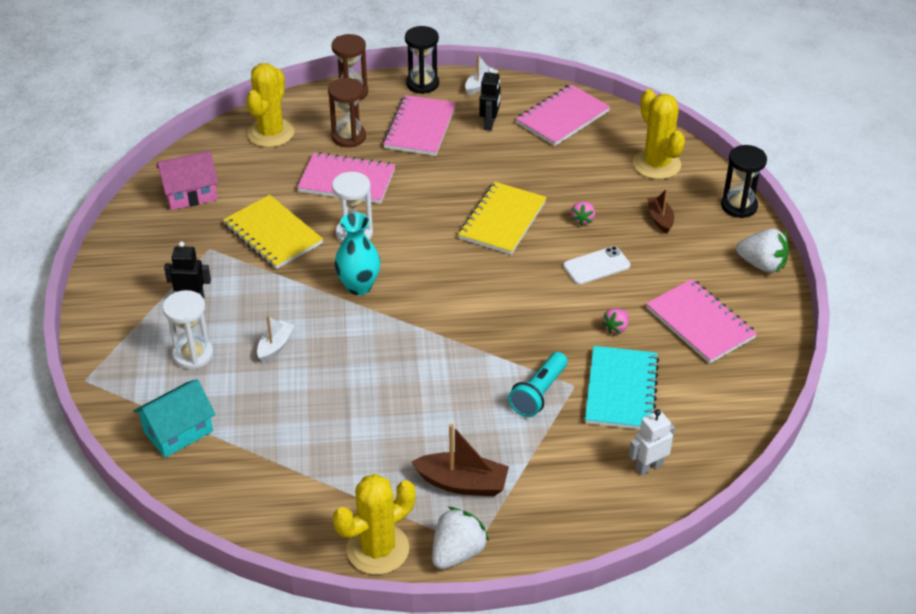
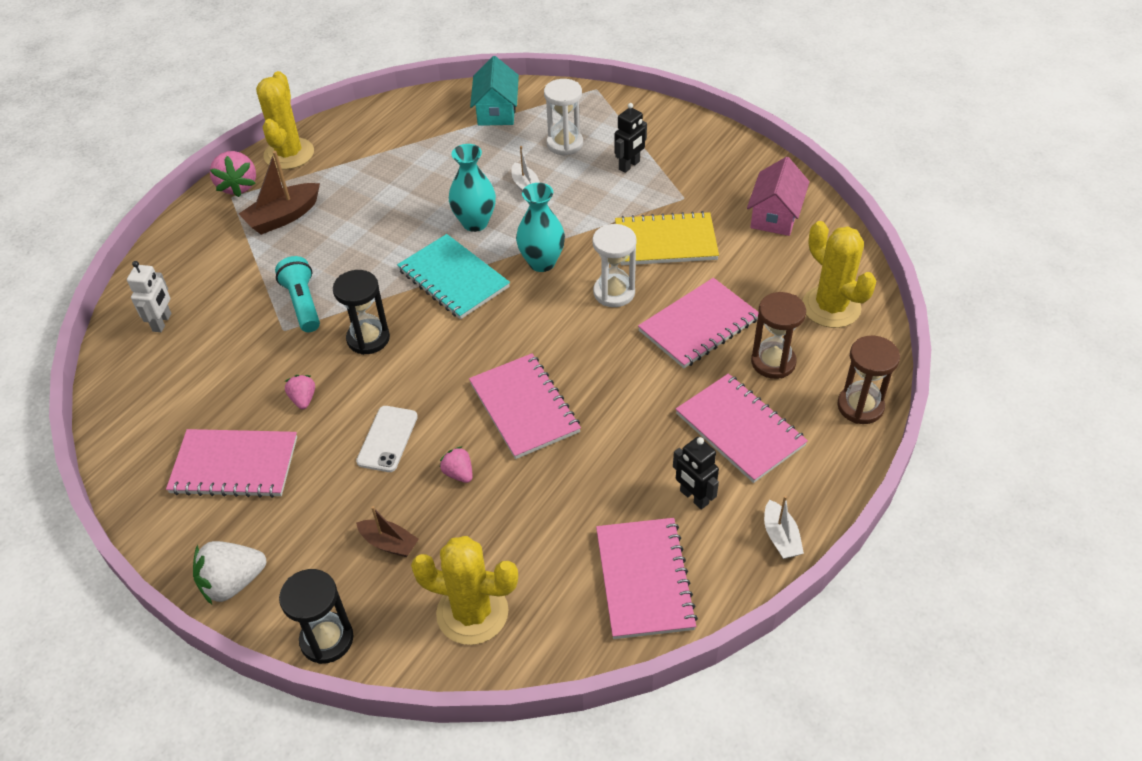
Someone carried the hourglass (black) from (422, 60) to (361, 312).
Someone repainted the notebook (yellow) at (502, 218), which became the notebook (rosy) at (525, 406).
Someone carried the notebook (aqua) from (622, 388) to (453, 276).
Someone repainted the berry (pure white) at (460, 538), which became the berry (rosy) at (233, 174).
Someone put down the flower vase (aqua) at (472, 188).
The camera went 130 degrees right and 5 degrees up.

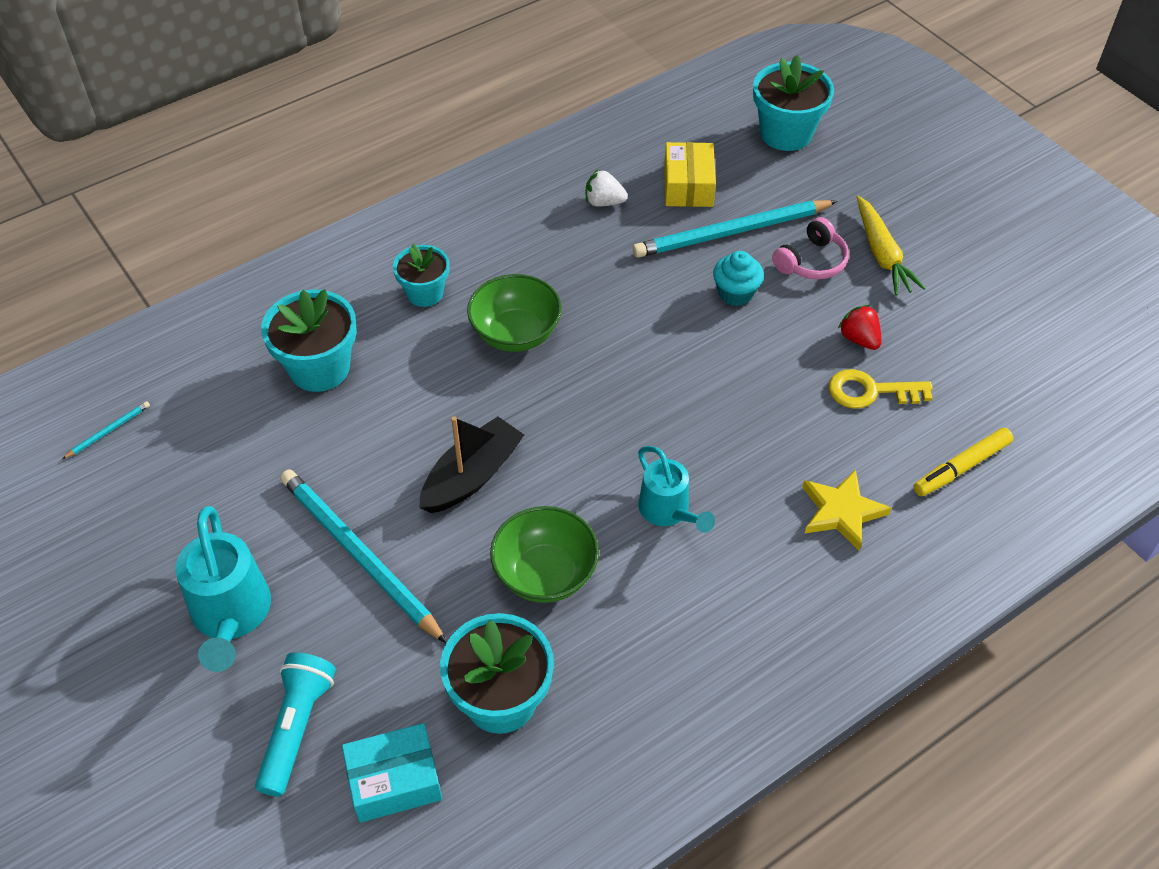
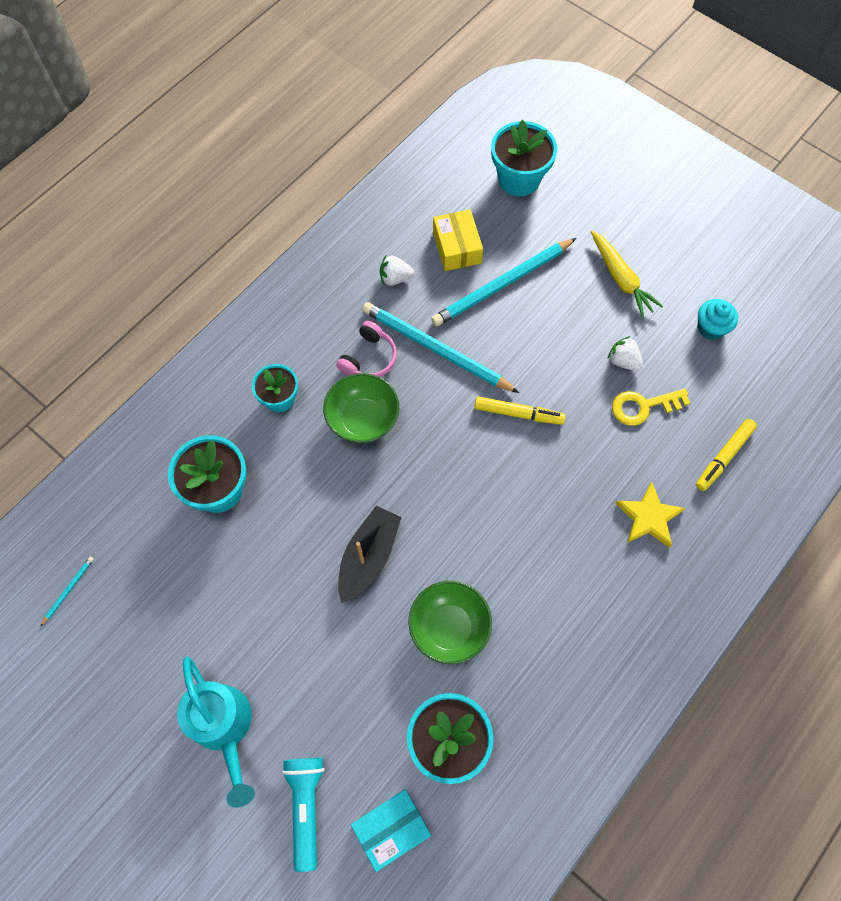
Someone carried the over-ear headphones (rosy) from (810, 248) to (366, 349).
Someone carried the muffin (aqua) from (738, 278) to (718, 319).
Someone repainted the berry (scarlet) at (859, 327), which became the berry (pure white) at (625, 353).
Someone took away the sprinkling can (aqua) at (676, 489).
Someone carried the lead pencil (aqua) from (363, 556) to (440, 347).
Someone put down the marker pen (yellow) at (520, 410).
The camera went 15 degrees left and 15 degrees up.

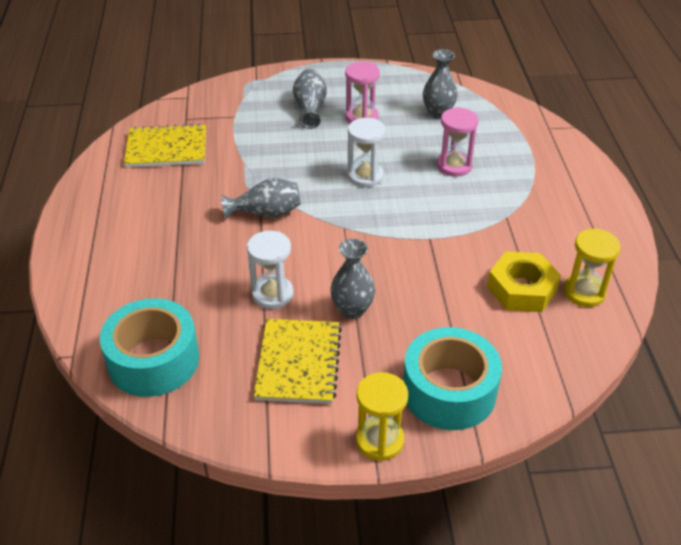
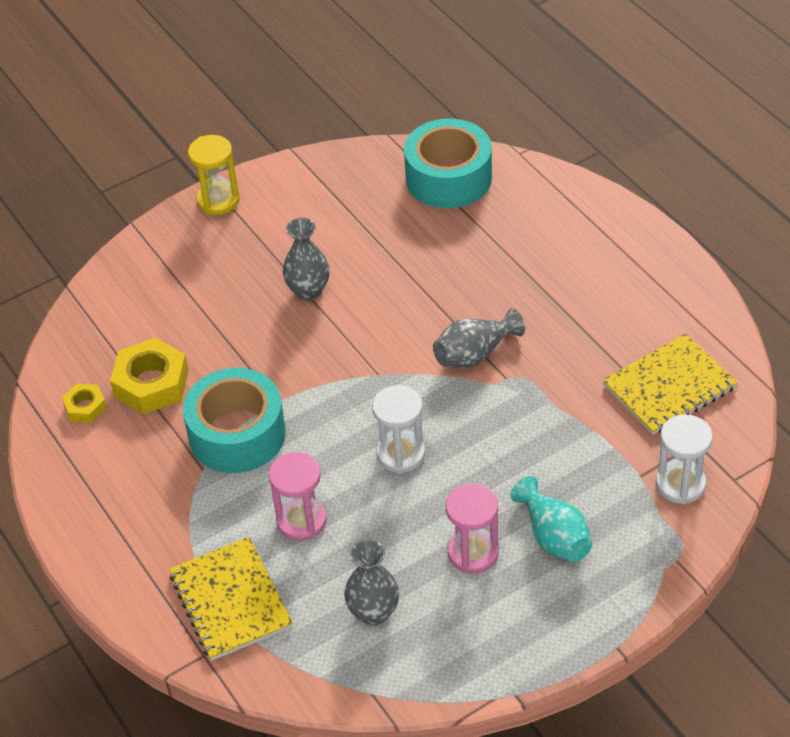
Someone repainted the flower vase (gray) at (310, 99), which became the flower vase (aqua) at (551, 519).
Someone swapped the hourglass (yellow) at (592, 267) for the hex nut (yellow) at (84, 403).
Someone carried the hourglass (pure white) from (270, 270) to (684, 459).
Someone carried the notebook (yellow) from (297, 361) to (231, 599).
Someone carried the roll of tape (aqua) from (452, 378) to (234, 420).
The camera went 155 degrees right and 5 degrees up.

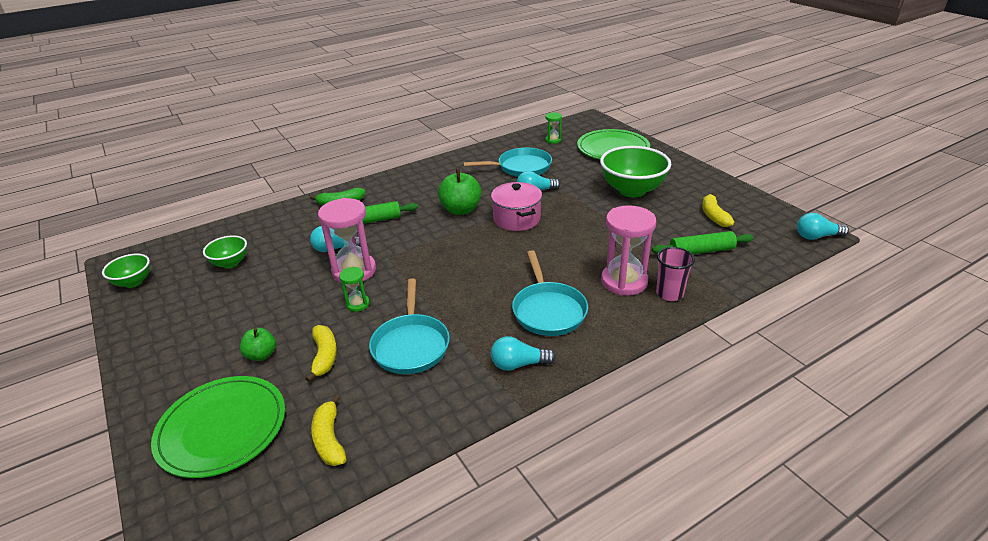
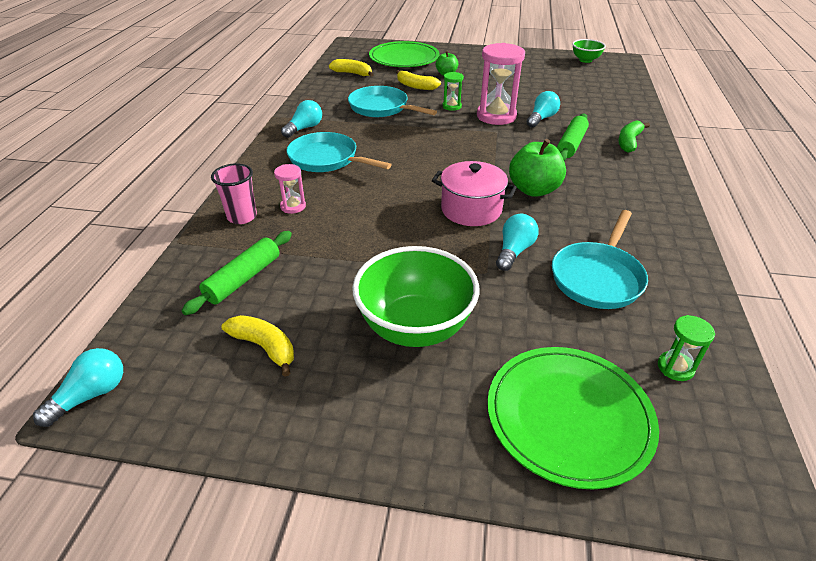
Someone scaled the hourglass (rosy) at (628, 250) by 0.50.
Someone took away the serving bowl (green) at (225, 251).
The camera went 130 degrees right and 5 degrees up.

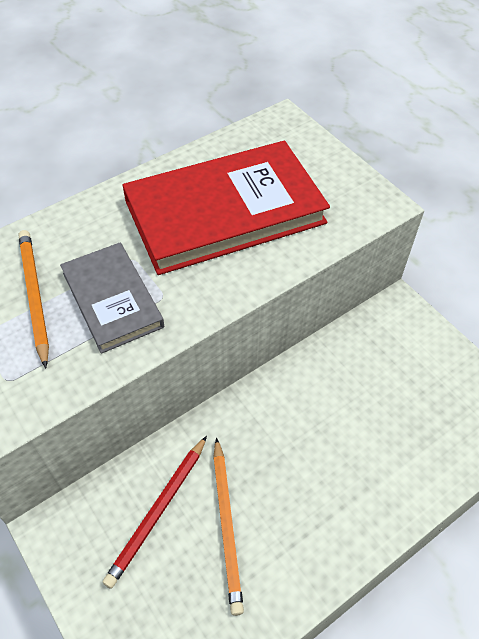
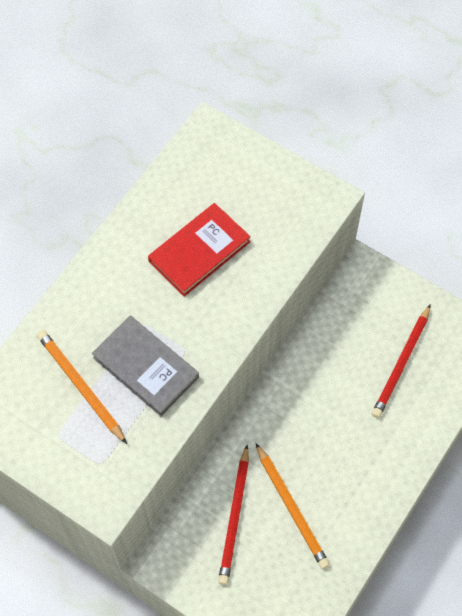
Someone scaled the hardback (scarlet) at (226, 208) by 0.56.
Someone put down the lead pencil (scarlet) at (401, 361).
The camera went 20 degrees left and 10 degrees up.

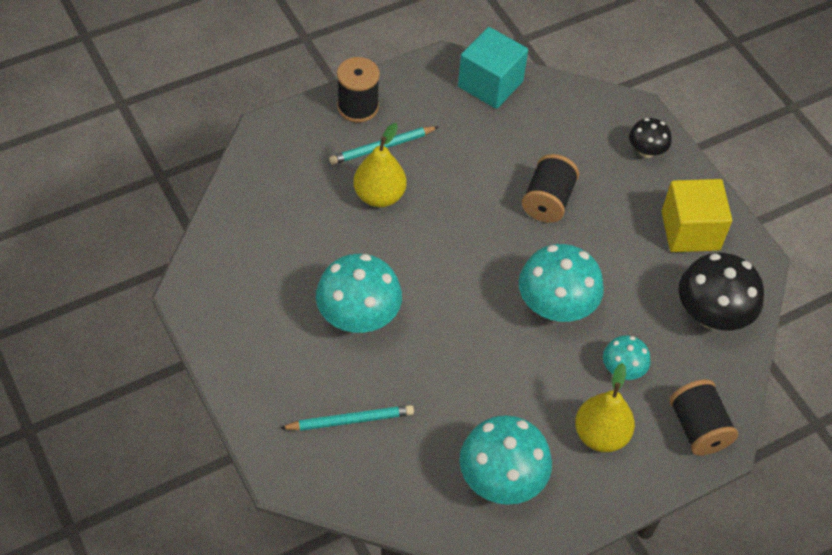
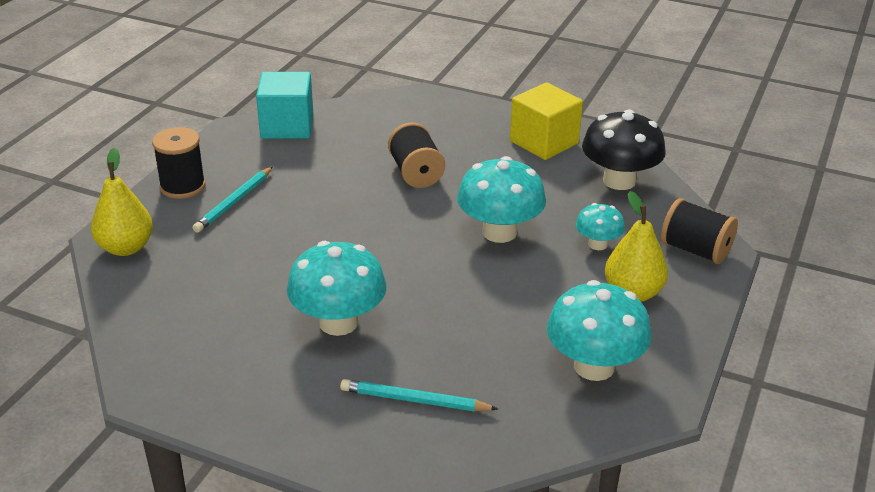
Someone took away the fungus (black) at (650, 138).
Someone carried the toy pear (yellow) from (380, 165) to (122, 202).
Someone rotated the lead pencil (aqua) at (347, 418) by 120 degrees counterclockwise.
The camera went 35 degrees left and 20 degrees down.

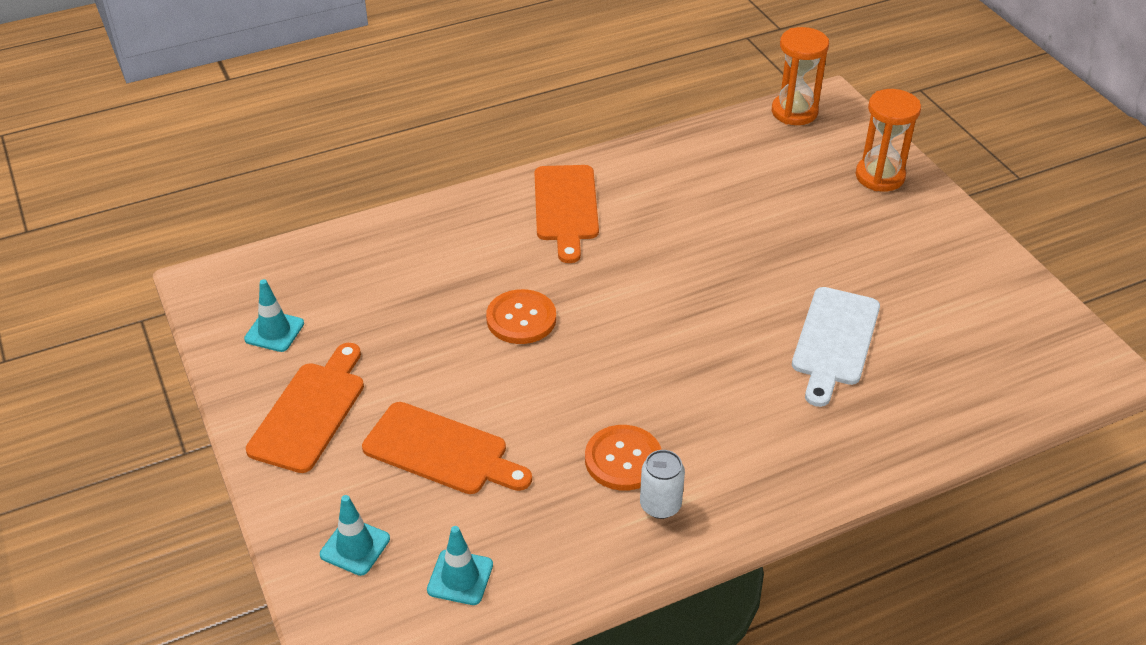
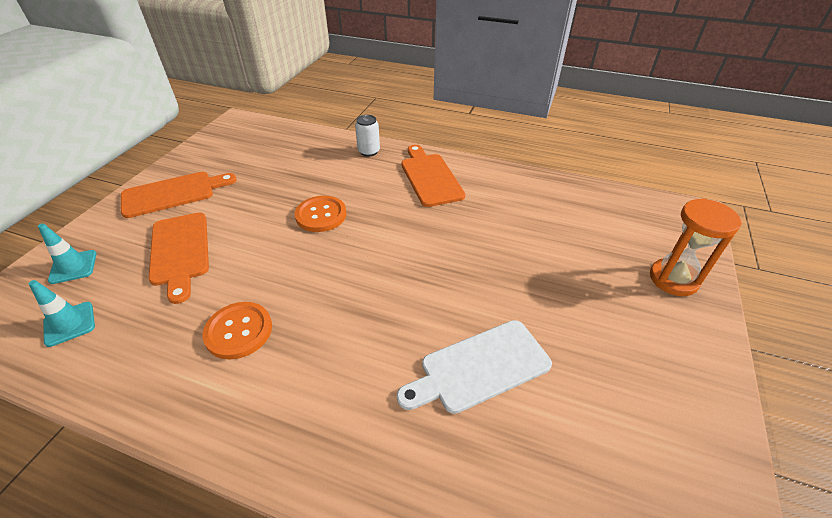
Someone took away the hourglass (orange) at (800, 76).
Someone rotated the bread board (orange) at (566, 214) by 120 degrees clockwise.
Someone took away the safety cone (aqua) at (274, 315).
Someone carried the can (pure white) from (662, 484) to (367, 136).
The camera went 45 degrees right and 0 degrees up.

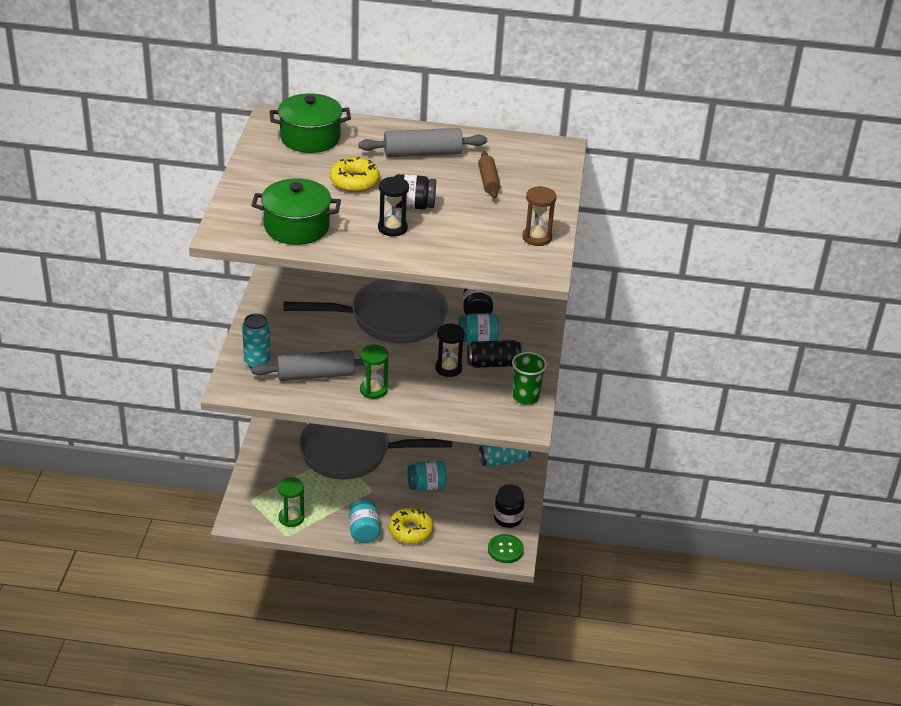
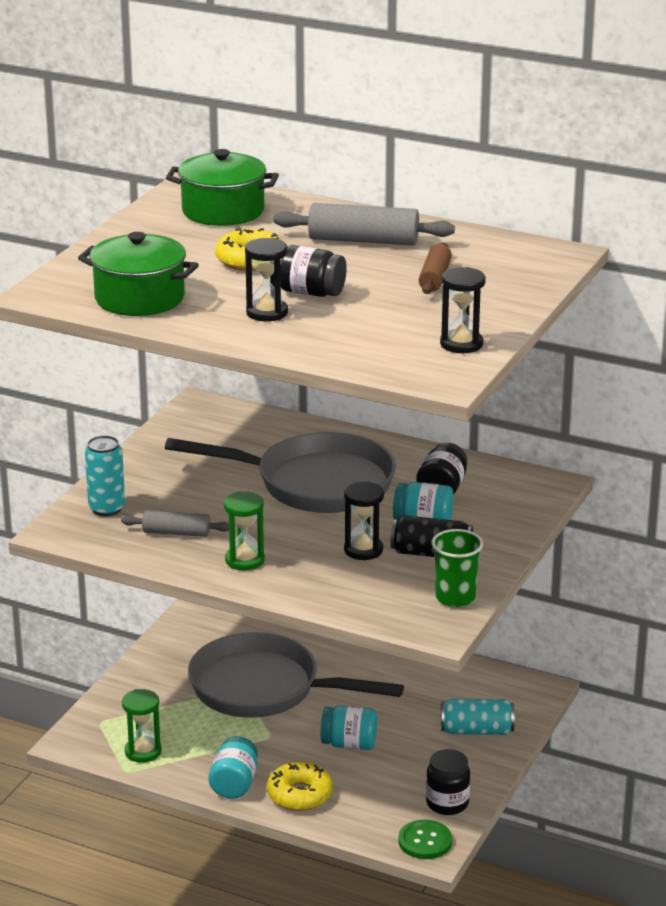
Someone repainted the hourglass (russet) at (539, 216), which became the hourglass (black) at (463, 310).
Someone scaled the dough roller (gray) at (308, 365) by 0.62.
The camera went 20 degrees right and 10 degrees down.

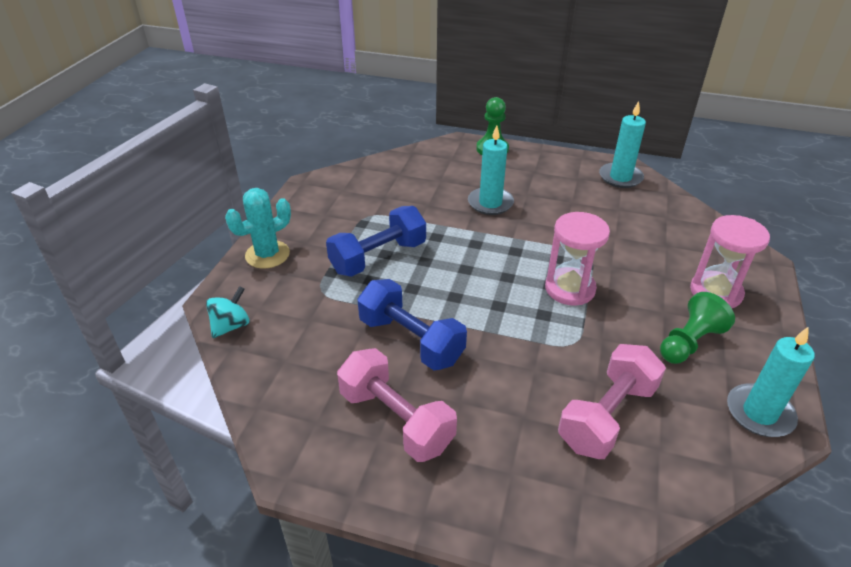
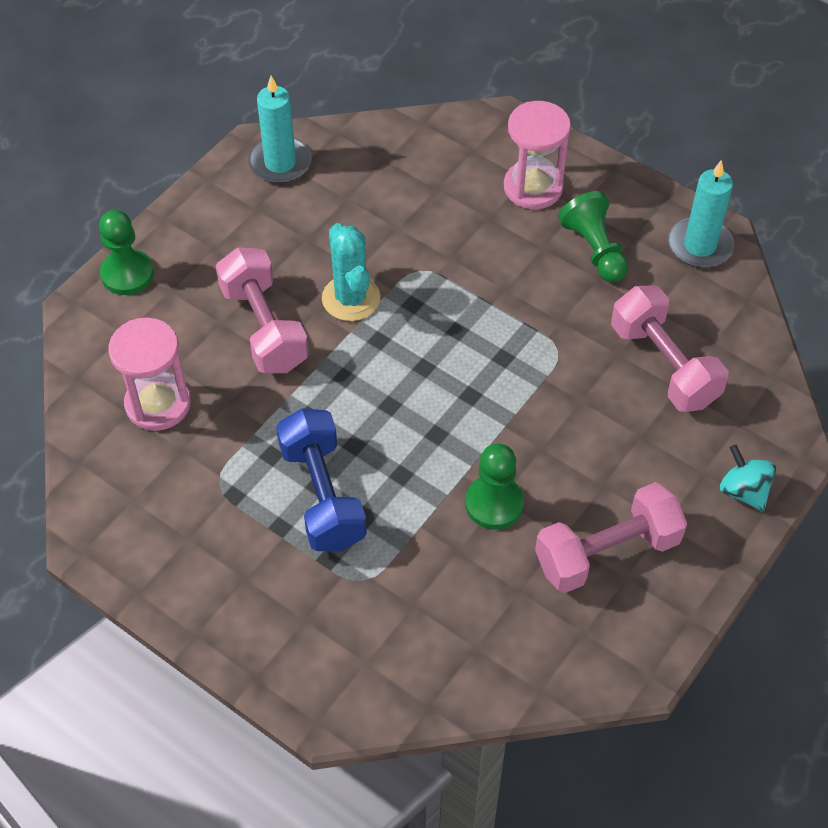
Someone swapped the pillar candle (aqua) at (491, 170) for the dumbbell (rosy) at (262, 310).
Someone carried the cactus (aqua) from (258, 228) to (351, 272).
Someone carried the hourglass (rosy) from (577, 259) to (150, 374).
Someone swapped the dumbbell (cobalt) at (412, 325) for the pawn (green) at (494, 486).
Someone carried the whirligig (aqua) from (228, 312) to (748, 478).
The camera went 70 degrees left and 15 degrees up.

